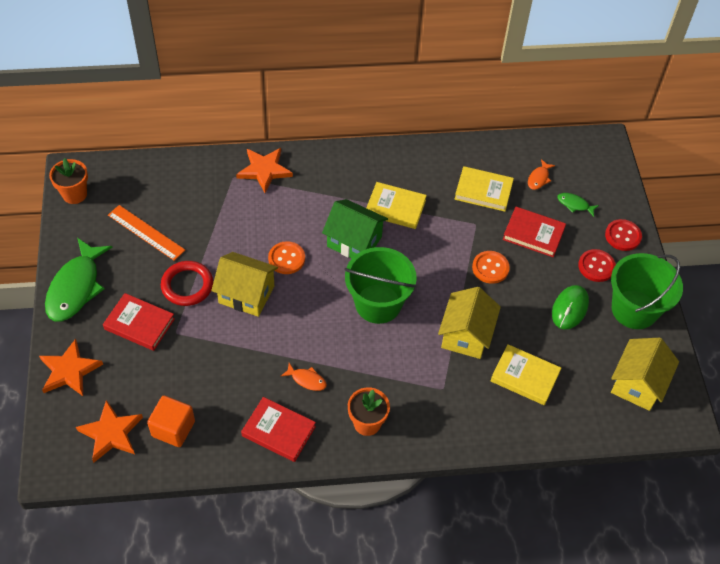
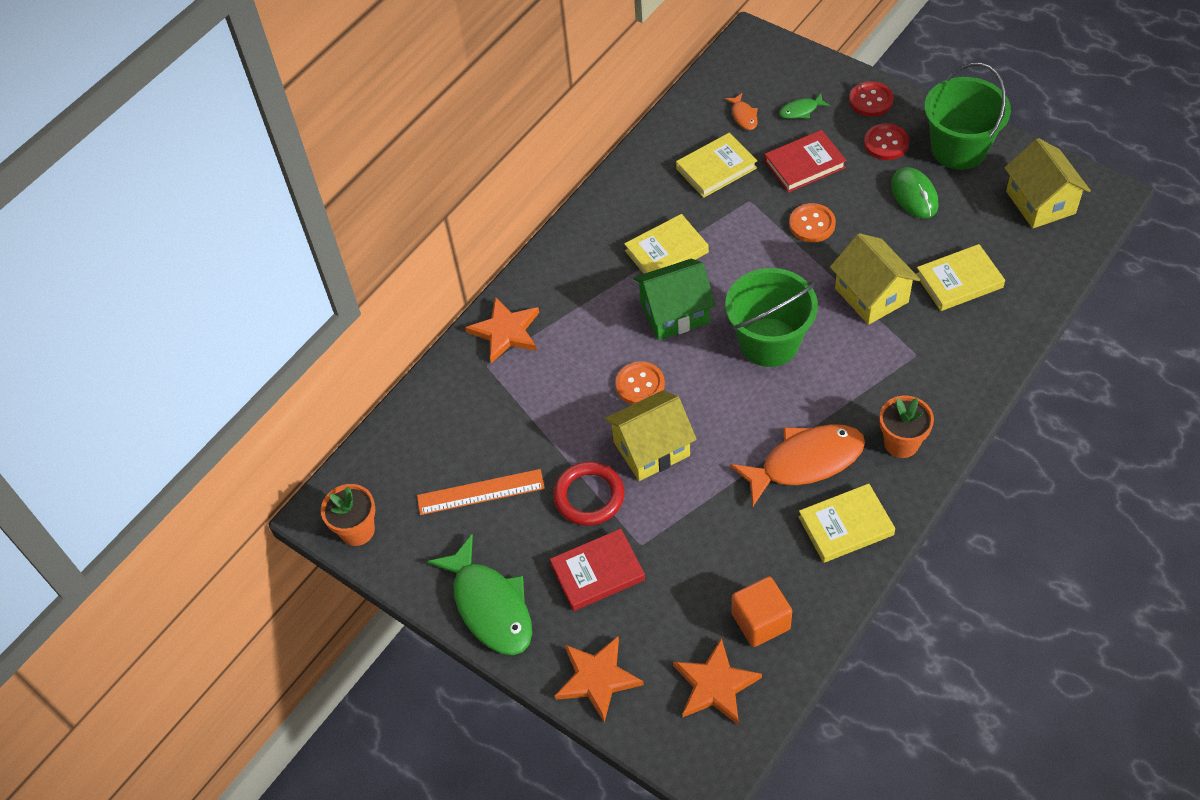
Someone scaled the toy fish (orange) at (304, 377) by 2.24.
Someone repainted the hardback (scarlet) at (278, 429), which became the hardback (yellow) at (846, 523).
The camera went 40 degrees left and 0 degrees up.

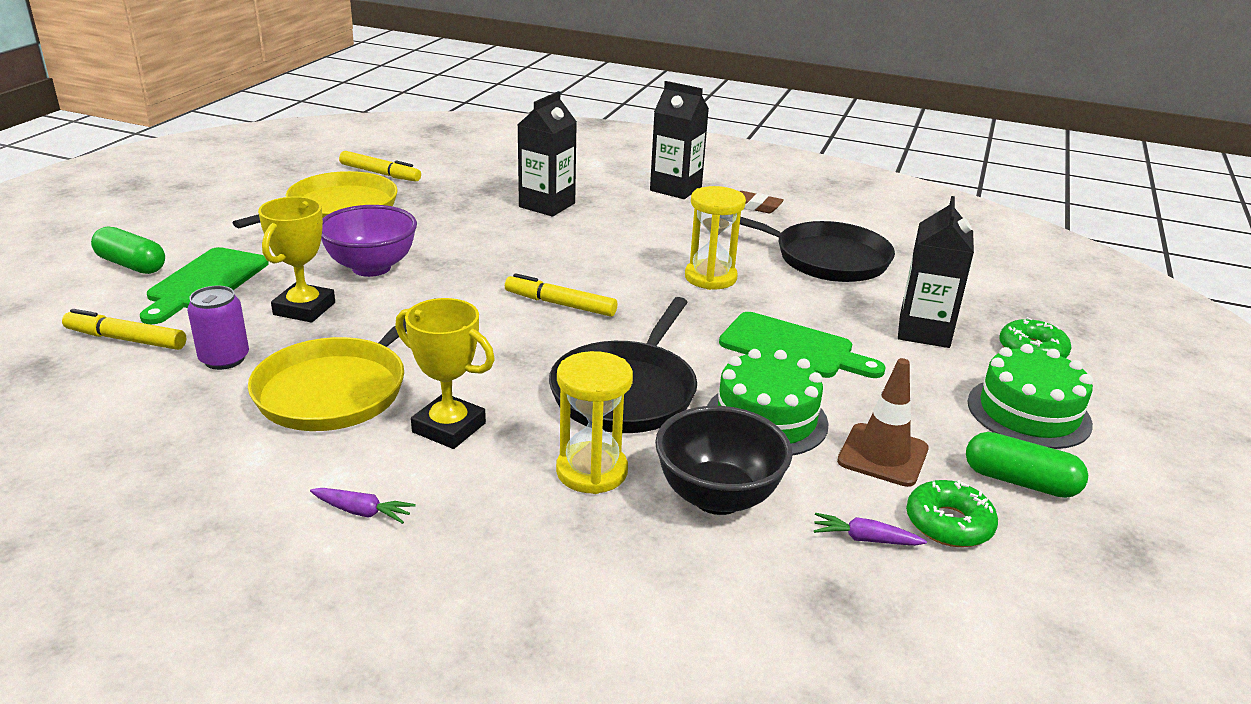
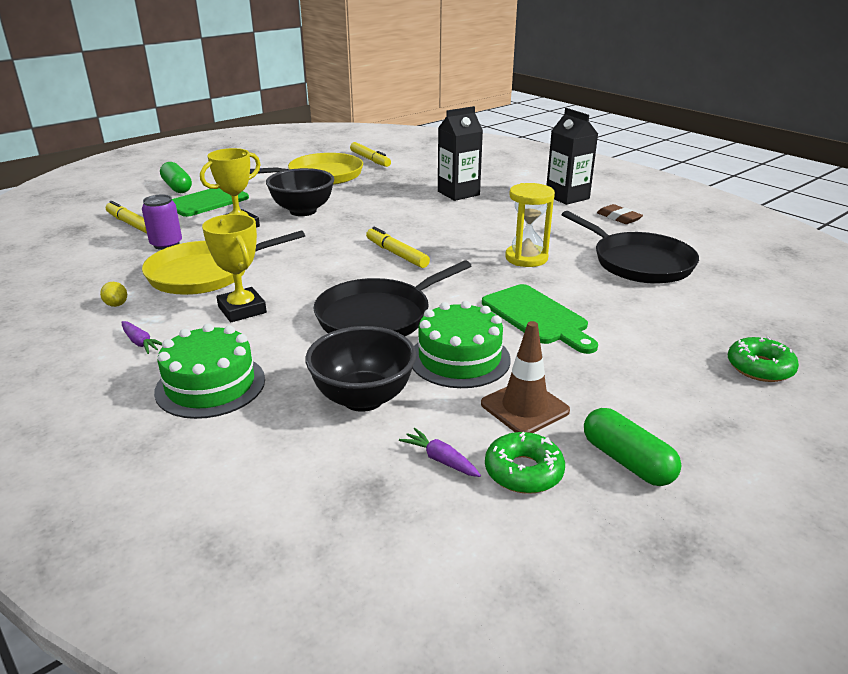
Someone took away the juice carton (black) at (936, 272).
Someone repainted the serving bowl (royal purple) at (369, 241), which became the serving bowl (black) at (300, 192).
Someone carried the gateau (green) from (1030, 396) to (209, 371).
Someone took away the hourglass (yellow) at (594, 422).
Someone put down the citrus fruit (yellow) at (113, 294).
The camera went 30 degrees right and 0 degrees up.

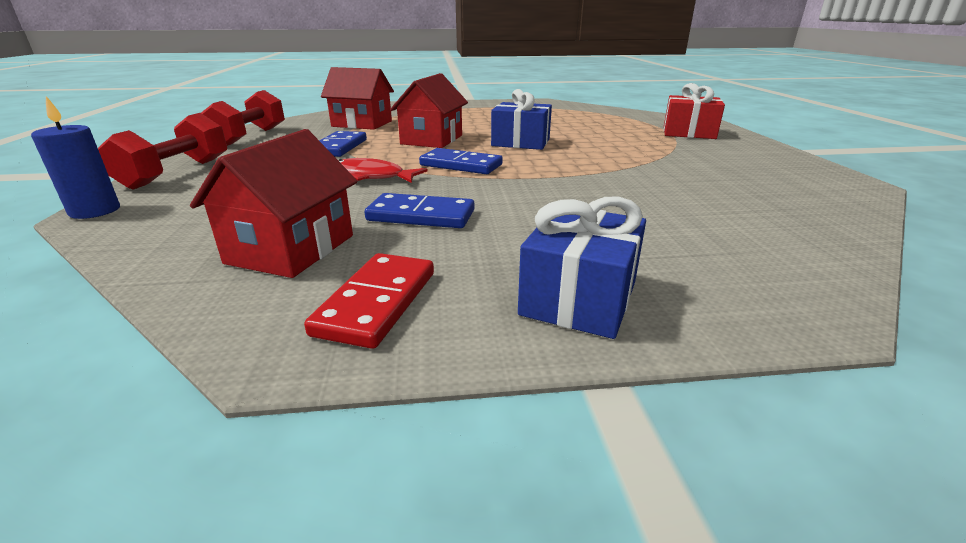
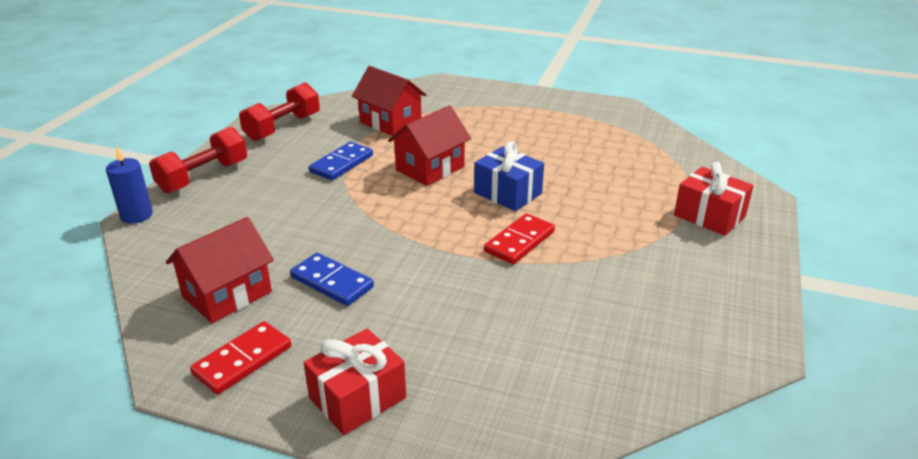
Someone took away the domino (cobalt) at (461, 161).
Someone took away the toy fish (scarlet) at (383, 170).
Someone repainted the present (cobalt) at (582, 267), which became the present (scarlet) at (355, 382).
Someone put down the domino (scarlet) at (519, 238).
The camera went 25 degrees right and 5 degrees up.

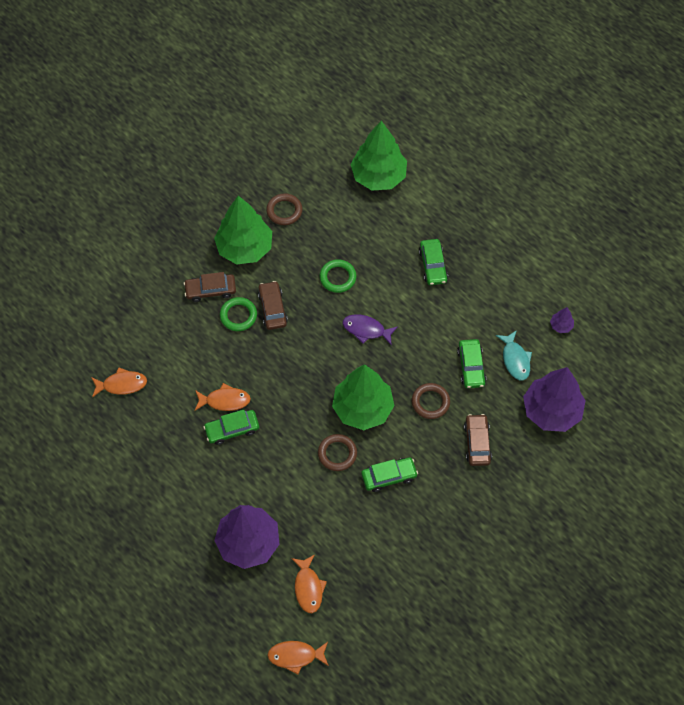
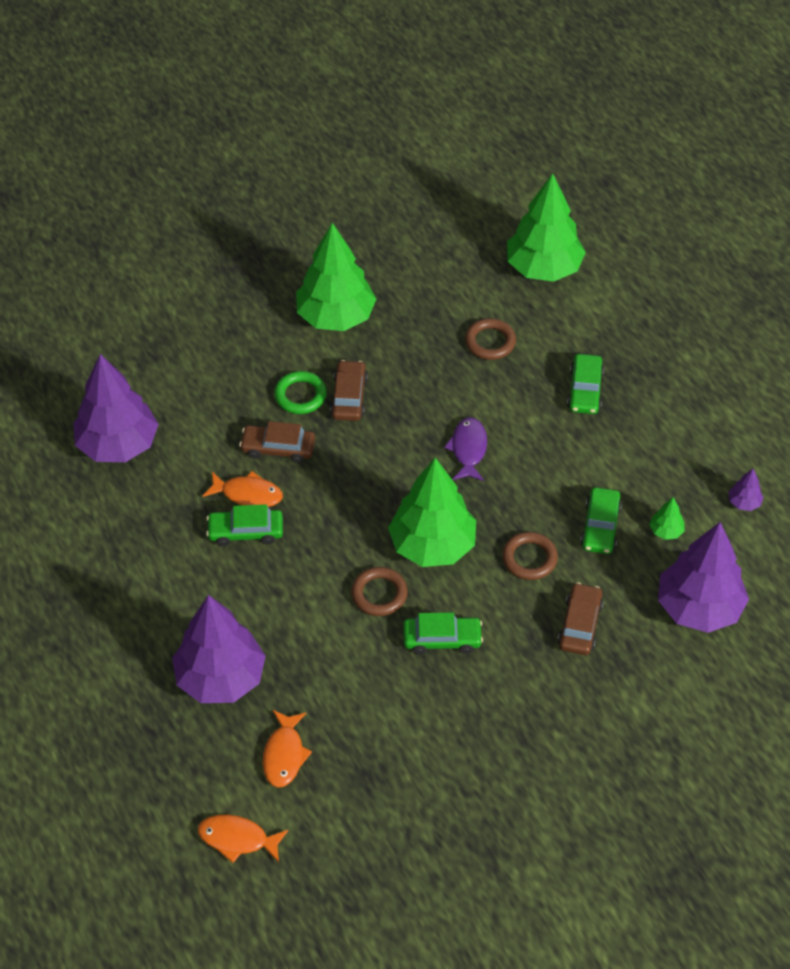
Someone carried the hoop (russet) from (284, 209) to (490, 339).
Someone took away the hoop (green) at (338, 276).
Someone carried the automobile (russet) from (210, 287) to (277, 442).
Someone rotated the toy fish (royal purple) at (370, 329) by 60 degrees clockwise.
Someone swapped the toy fish (aqua) at (514, 355) for the tree (green) at (667, 518).
Someone swapped the toy fish (orange) at (119, 382) for the tree (royal purple) at (116, 408).
The camera went 15 degrees right and 10 degrees down.

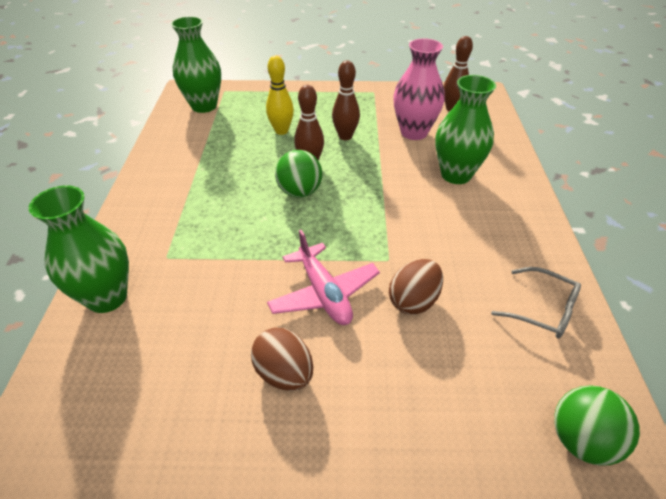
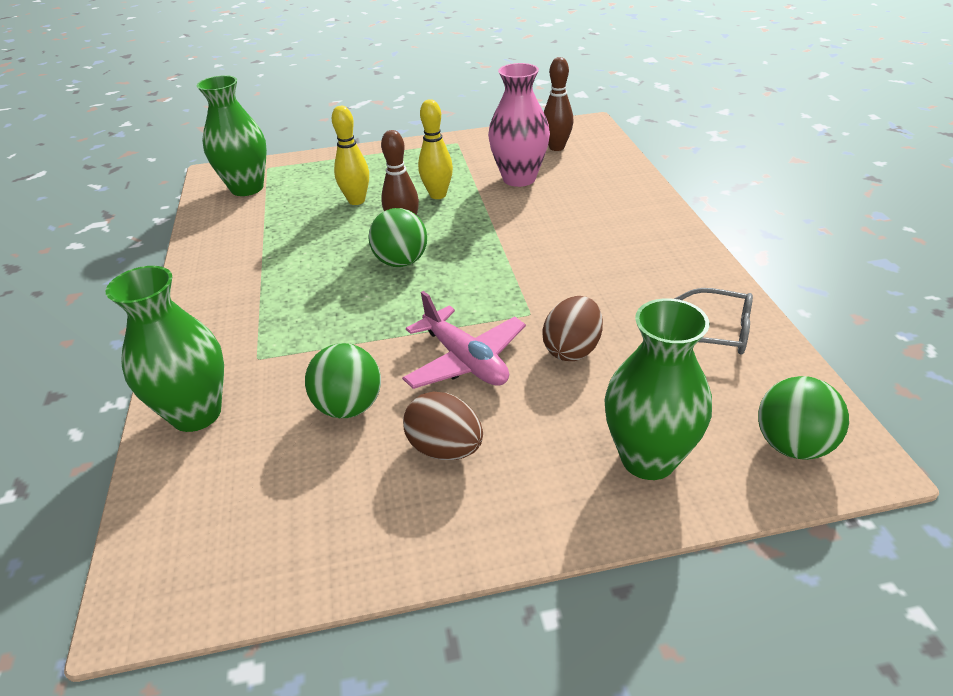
Someone repainted the tenpin (russet) at (346, 100), which became the tenpin (yellow) at (435, 149).
Someone carried the flower vase (green) from (465, 129) to (658, 389).
Someone put down the sphere (green) at (343, 380).
The camera went 10 degrees left and 5 degrees down.

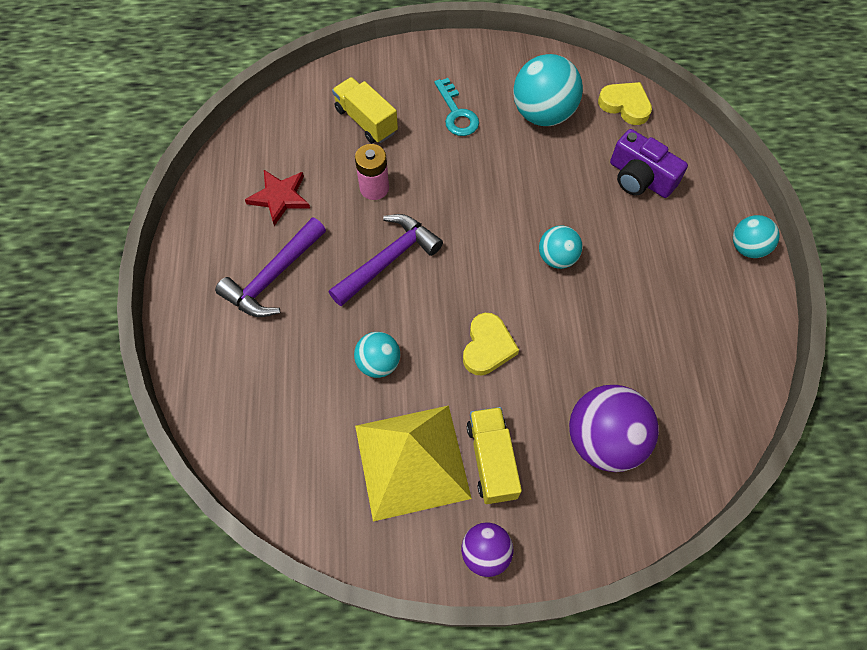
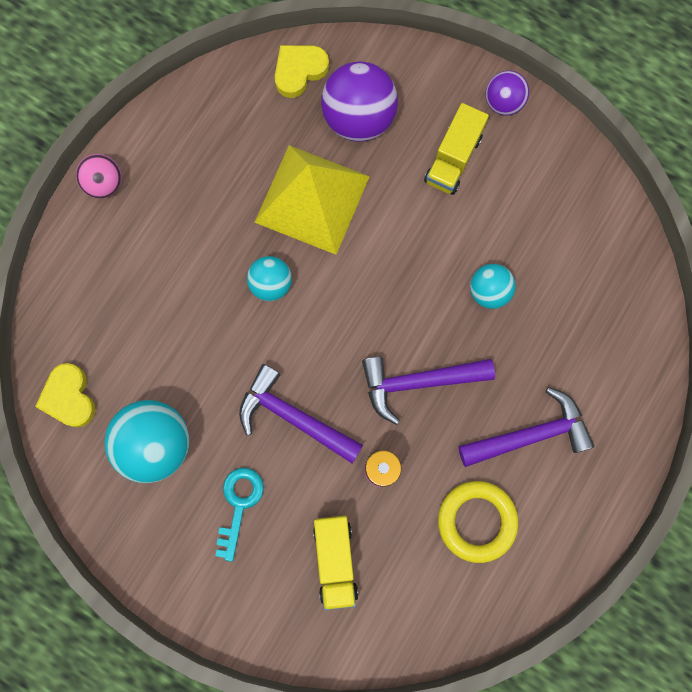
Someone took away the photo camera (royal purple) at (649, 163).
Someone swapped the star (scarlet) at (277, 198) for the hoop (yellow) at (478, 522).
Someone repainted the sphere (aqua) at (756, 236), which became the sphere (rosy) at (99, 176).
Someone carried the love heart (yellow) from (491, 344) to (302, 71).
Someone carried the pyramid (yellow) from (413, 463) to (312, 200).
Someone put down the hammer (royal purple) at (301, 413).
The camera went 145 degrees left and 15 degrees up.

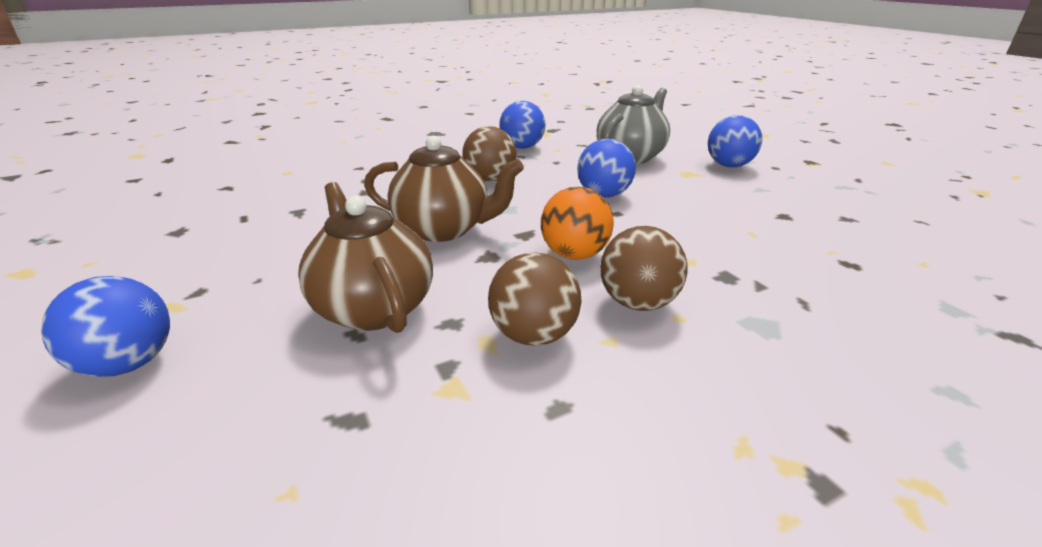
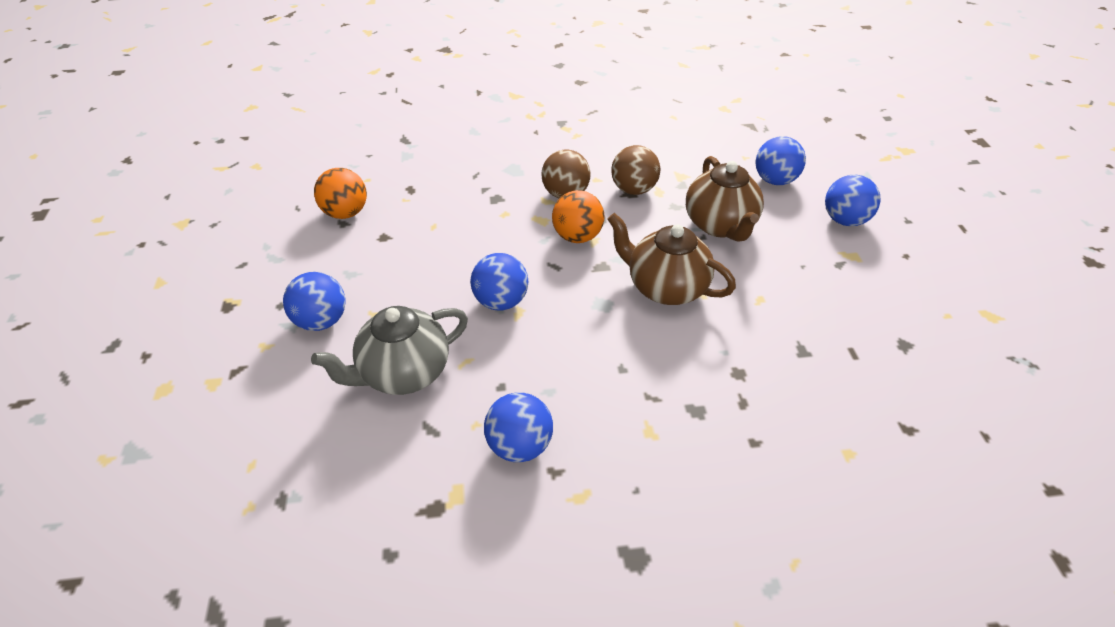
Someone took away the sphere (russet) at (489, 154).
Someone put down the sphere (cobalt) at (781, 160).
Someone put down the sphere (orange) at (340, 193).
The camera went 160 degrees left and 15 degrees up.

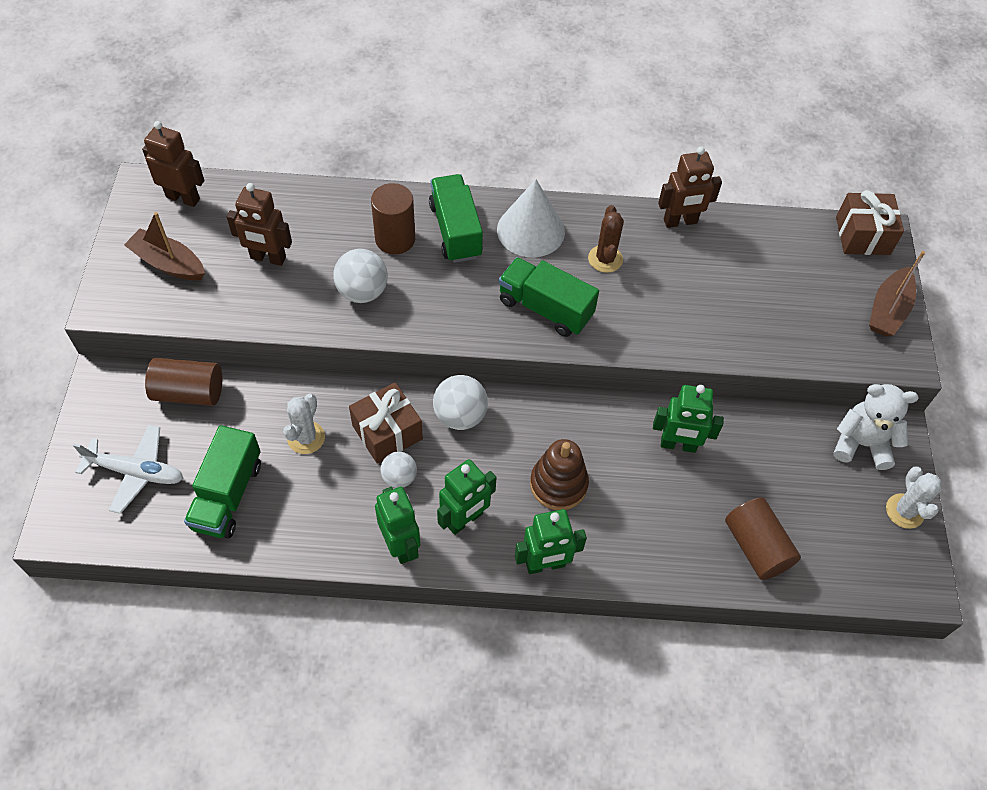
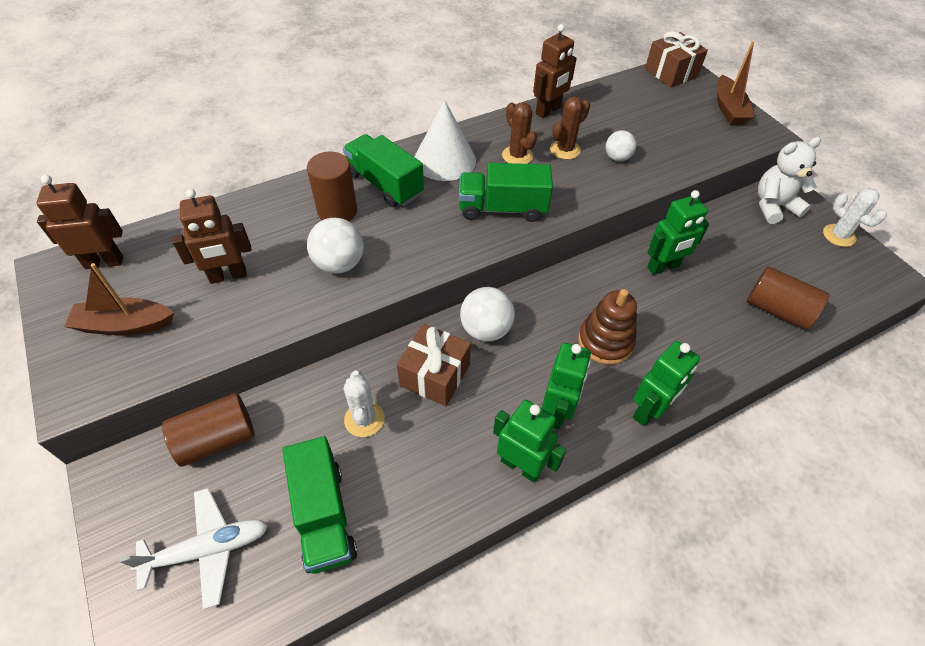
Someone carried the sphere (pure white) from (398, 470) to (621, 146).
Someone put down the cactus (russet) at (570, 127).
The camera went 30 degrees left and 5 degrees down.

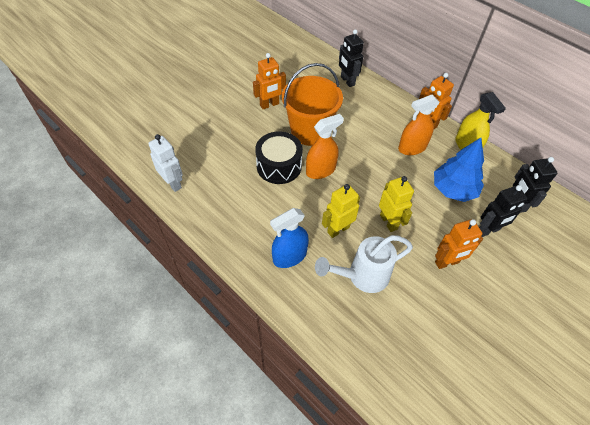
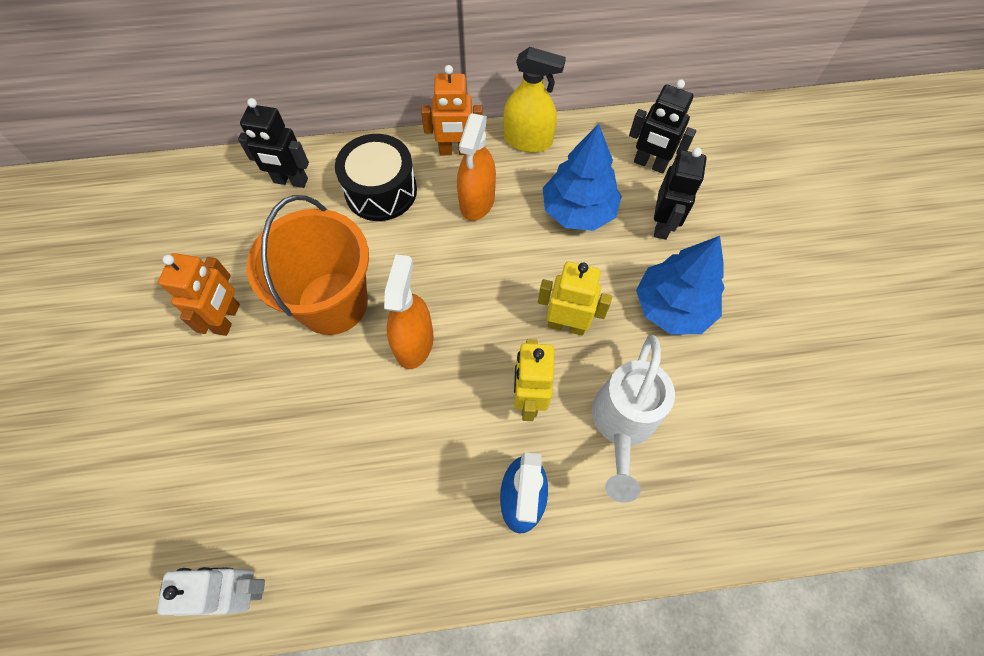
Someone carried the toy drum (black) from (279, 157) to (376, 177).
Someone swapped the robot figure (orange) at (459, 244) for the tree (cobalt) at (680, 285).
The camera went 50 degrees left and 10 degrees up.

